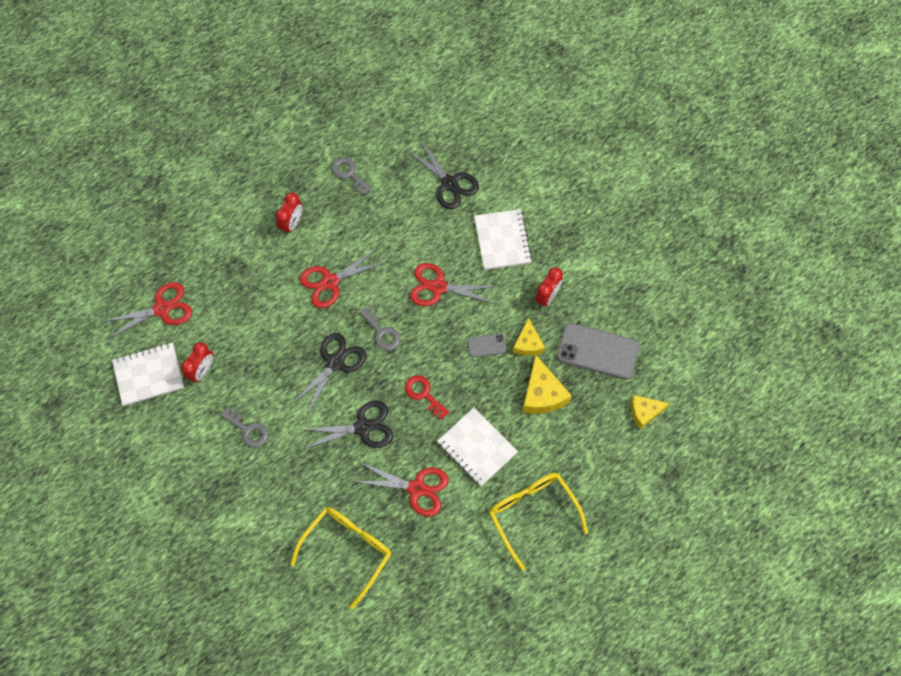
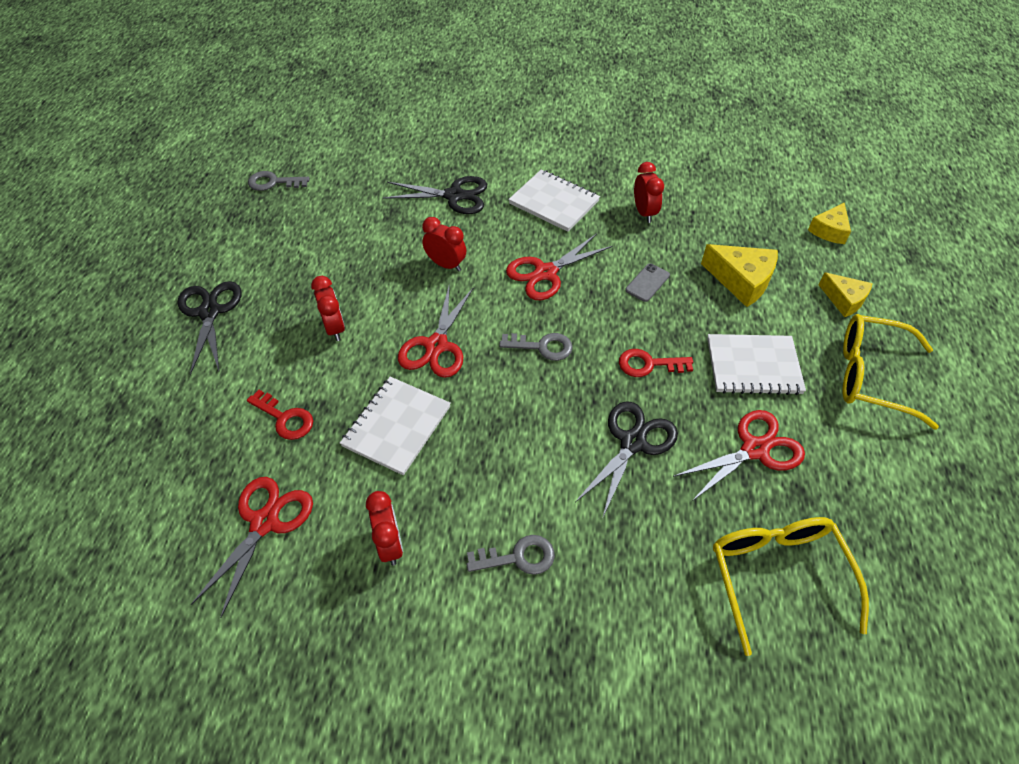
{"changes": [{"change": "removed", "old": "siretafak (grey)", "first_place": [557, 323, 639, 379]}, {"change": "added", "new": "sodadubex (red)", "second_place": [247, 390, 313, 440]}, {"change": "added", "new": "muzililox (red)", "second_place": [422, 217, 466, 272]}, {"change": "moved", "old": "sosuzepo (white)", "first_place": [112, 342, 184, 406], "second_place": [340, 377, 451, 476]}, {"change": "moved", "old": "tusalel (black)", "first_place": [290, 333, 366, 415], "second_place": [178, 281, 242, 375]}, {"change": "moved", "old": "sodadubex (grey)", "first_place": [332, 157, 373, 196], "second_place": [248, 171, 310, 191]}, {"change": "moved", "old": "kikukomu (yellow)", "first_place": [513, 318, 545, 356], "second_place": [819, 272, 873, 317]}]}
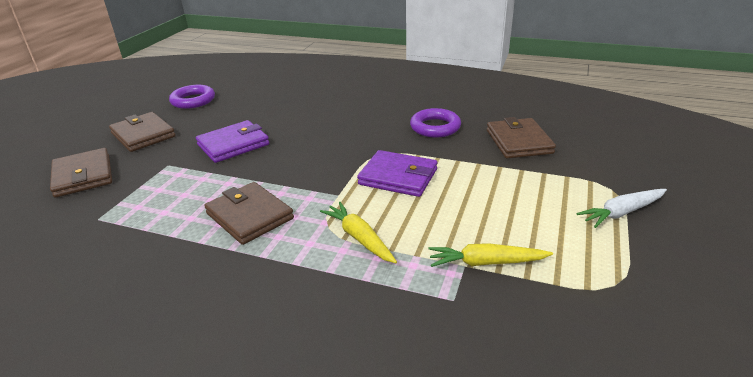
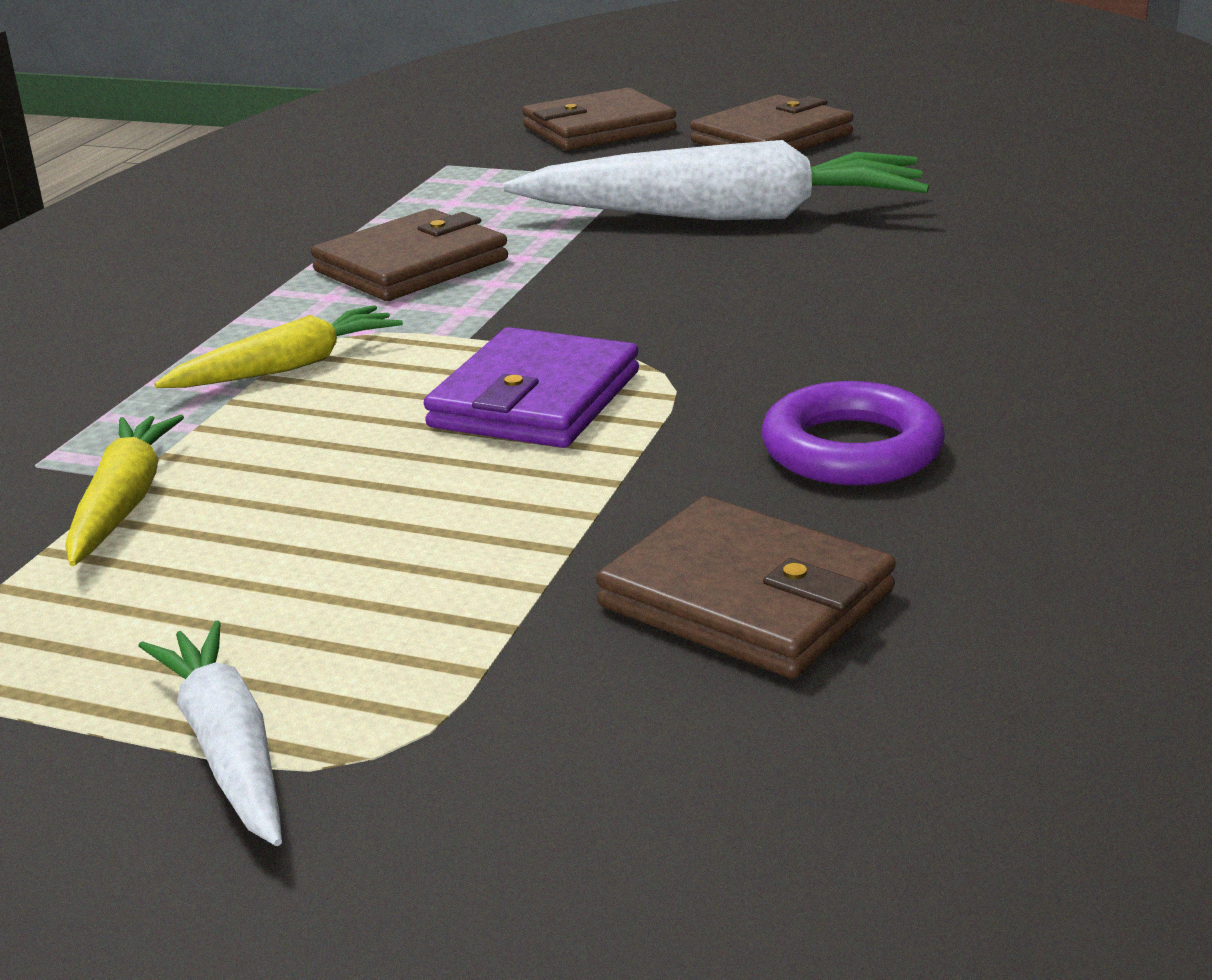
{"changes": [{"change": "removed", "old": "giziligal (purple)", "first_place": [169, 85, 215, 109]}, {"change": "replaced", "old": "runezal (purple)", "new": "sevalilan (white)", "first_place": [196, 120, 269, 163], "second_place": [503, 140, 929, 220]}, {"change": "turned", "old": "runezal (brown)", "first_place": [487, 117, 556, 158], "second_place": [596, 496, 896, 679], "degrees": 45}]}
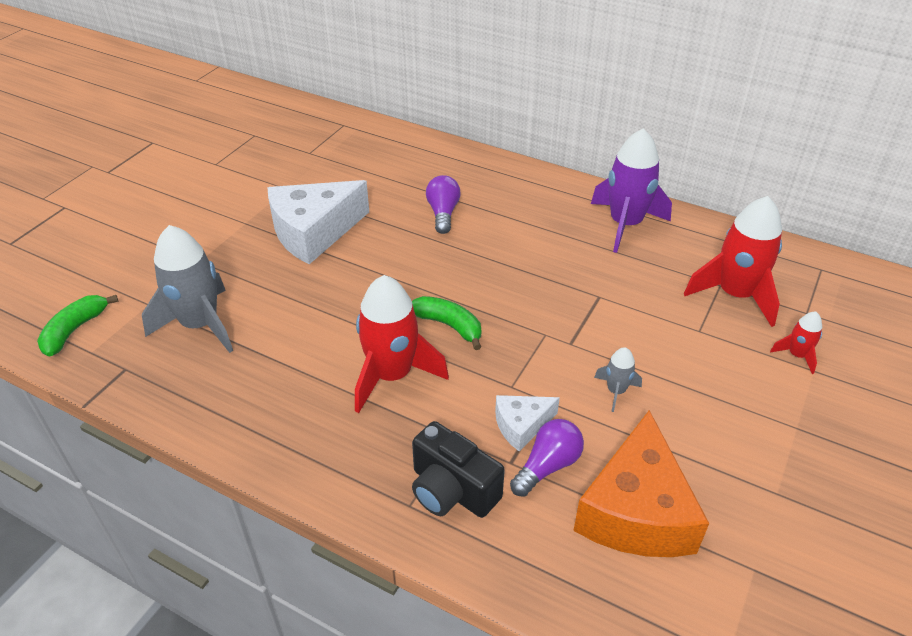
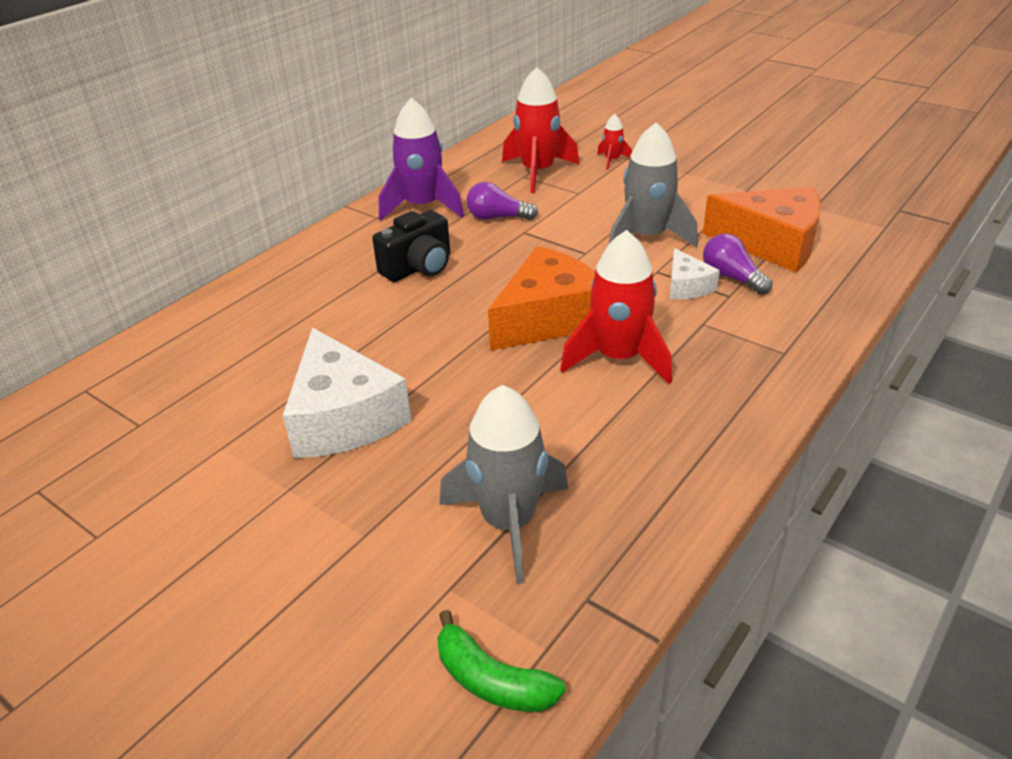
{"changes": [{"change": "moved", "old": "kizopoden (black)", "first_place": [412, 421, 505, 518], "second_place": [372, 210, 450, 282]}, {"change": "moved", "old": "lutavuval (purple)", "first_place": [426, 175, 461, 234], "second_place": [466, 182, 538, 220]}, {"change": "replaced", "old": "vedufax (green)", "new": "kikukomu (orange)", "first_place": [412, 296, 481, 350], "second_place": [488, 246, 595, 351]}, {"change": "resized", "old": "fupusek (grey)", "first_place": [594, 347, 642, 412], "second_place": [609, 123, 698, 248], "factor": 2.13}]}
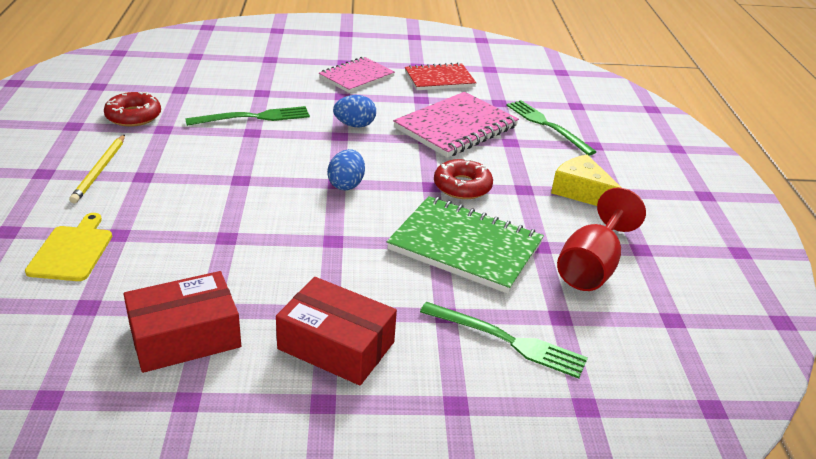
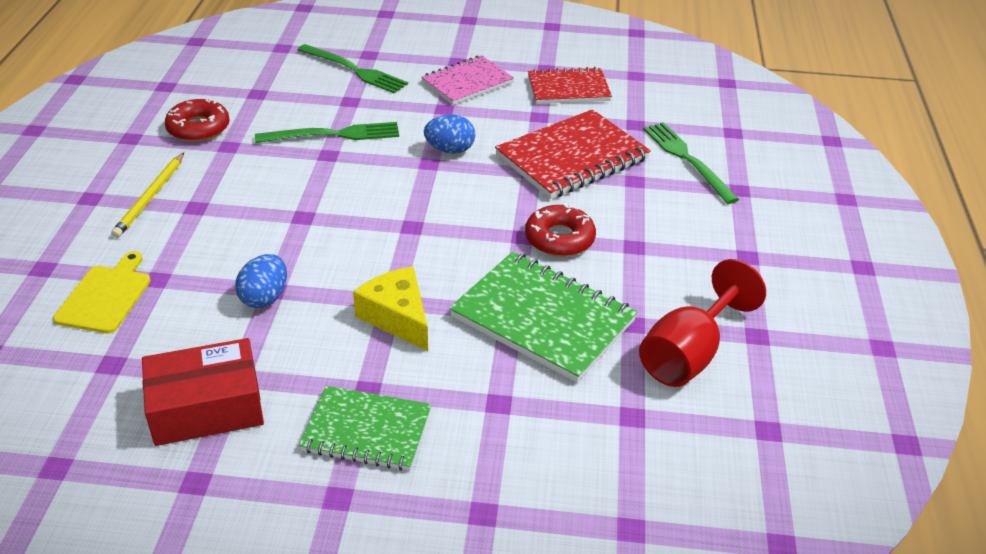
{"changes": [{"change": "moved", "old": "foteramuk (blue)", "first_place": [327, 149, 365, 190], "second_place": [235, 254, 287, 308]}, {"change": "moved", "old": "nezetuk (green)", "first_place": [420, 302, 588, 379], "second_place": [298, 44, 408, 94]}, {"change": "moved", "old": "kikukomu (yellow)", "first_place": [551, 155, 622, 206], "second_place": [353, 267, 428, 351]}, {"change": "replaced", "old": "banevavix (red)", "new": "sosuzepo (green)", "first_place": [276, 277, 397, 385], "second_place": [299, 386, 432, 471]}, {"change": "recoloured", "old": "sosuzepo (pink)", "new": "sosuzepo (red)", "first_place": [393, 92, 519, 158], "second_place": [495, 109, 651, 199]}]}
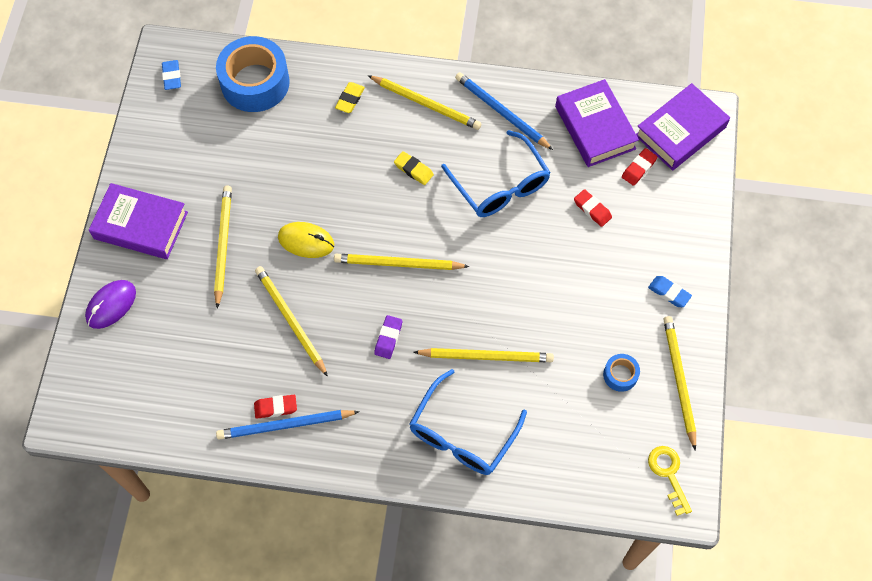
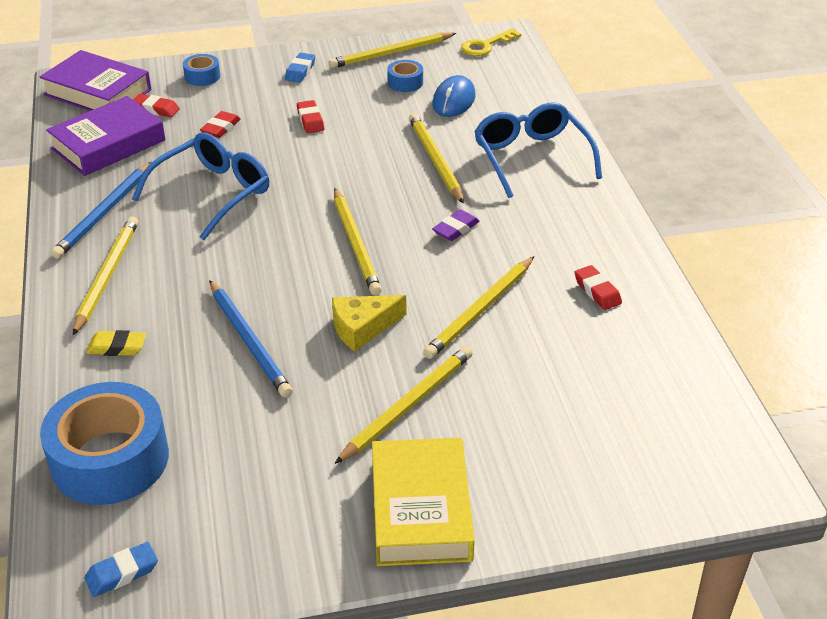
{"changes": [{"change": "removed", "old": "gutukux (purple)", "first_place": [85, 280, 136, 329]}, {"change": "removed", "old": "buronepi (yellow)", "first_place": [394, 151, 434, 185]}, {"change": "added", "new": "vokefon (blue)", "second_place": [183, 54, 220, 86]}, {"change": "added", "new": "buronepi (red)", "second_place": [297, 100, 324, 133]}, {"change": "added", "new": "gutukux (blue)", "second_place": [432, 75, 476, 117]}, {"change": "moved", "old": "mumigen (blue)", "first_place": [216, 410, 360, 440], "second_place": [209, 280, 293, 398]}, {"change": "replaced", "old": "gutukux (yellow)", "new": "kikukomu (yellow)", "first_place": [278, 222, 334, 258], "second_place": [332, 295, 406, 351]}, {"change": "recoloured", "old": "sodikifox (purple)", "new": "sodikifox (yellow)", "first_place": [89, 183, 188, 259], "second_place": [372, 438, 475, 566]}, {"change": "turned", "old": "mumigen (yellow)", "first_place": [214, 186, 232, 308], "second_place": [335, 346, 473, 464], "degrees": 150}, {"change": "turned", "old": "buronepi (purple)", "first_place": [374, 315, 402, 359], "second_place": [432, 209, 480, 241], "degrees": -45}, {"change": "turned", "old": "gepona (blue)", "first_place": [409, 369, 527, 475], "second_place": [474, 102, 602, 198], "degrees": -120}]}
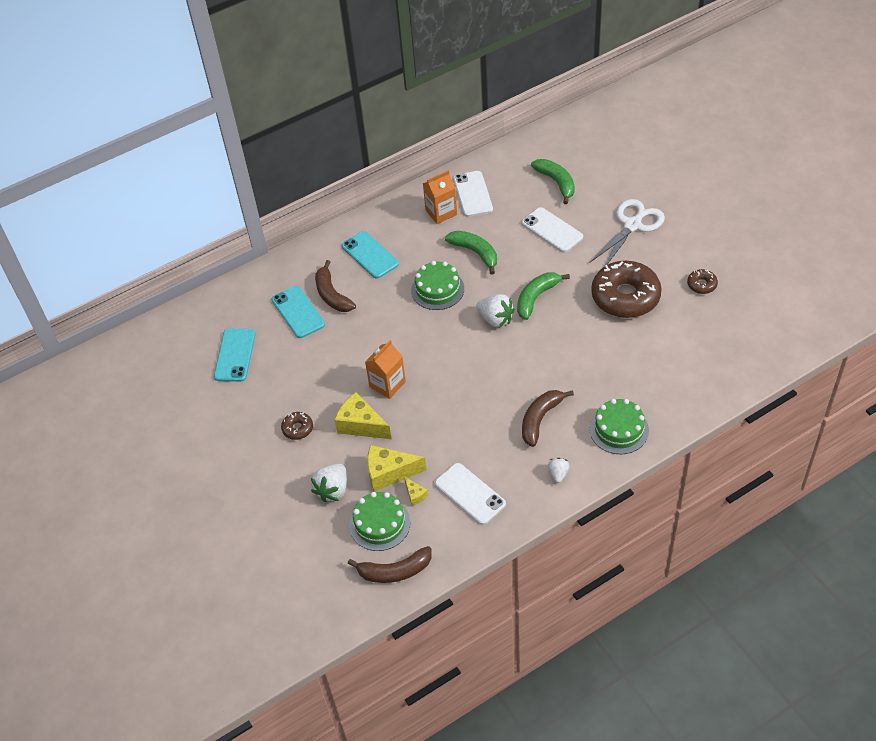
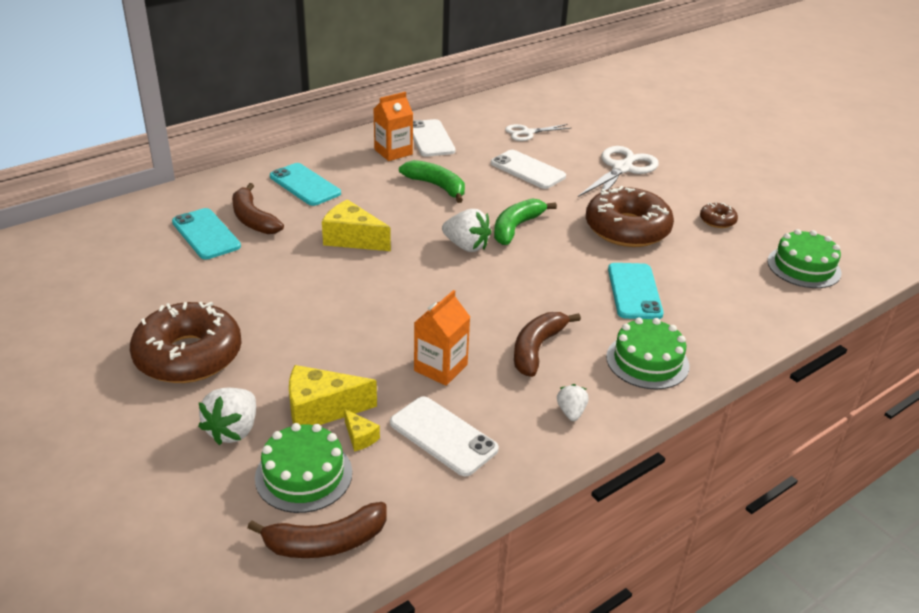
{"changes": [{"change": "moved", "old": "siretafak (turquoise)", "first_place": [214, 329, 255, 382], "second_place": [608, 263, 663, 319]}, {"change": "moved", "old": "kikukomu (yellow)", "first_place": [335, 392, 392, 439], "second_place": [322, 199, 391, 251]}, {"change": "moved", "old": "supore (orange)", "first_place": [365, 340, 406, 399], "second_place": [414, 290, 470, 386]}, {"change": "moved", "old": "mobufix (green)", "first_place": [411, 261, 464, 310], "second_place": [767, 229, 841, 288]}, {"change": "replaced", "old": "vedufax (green)", "new": "tusalel (white)", "first_place": [531, 159, 575, 204], "second_place": [505, 124, 571, 141]}, {"change": "resized", "old": "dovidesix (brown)", "first_place": [281, 412, 313, 440], "second_place": [130, 302, 242, 383], "factor": 2.3}]}
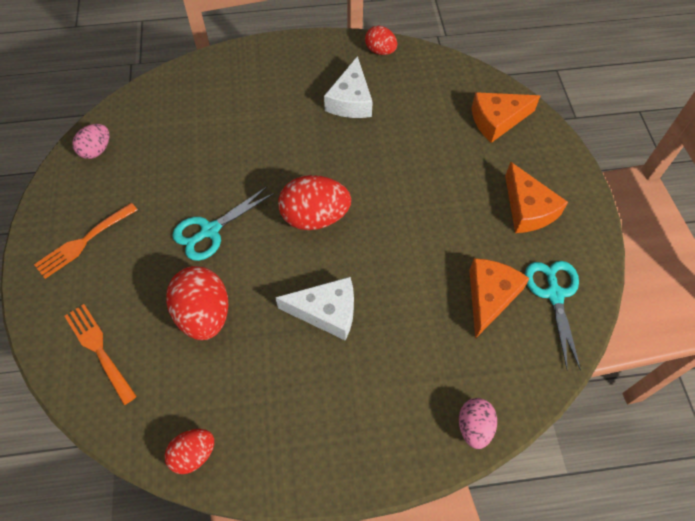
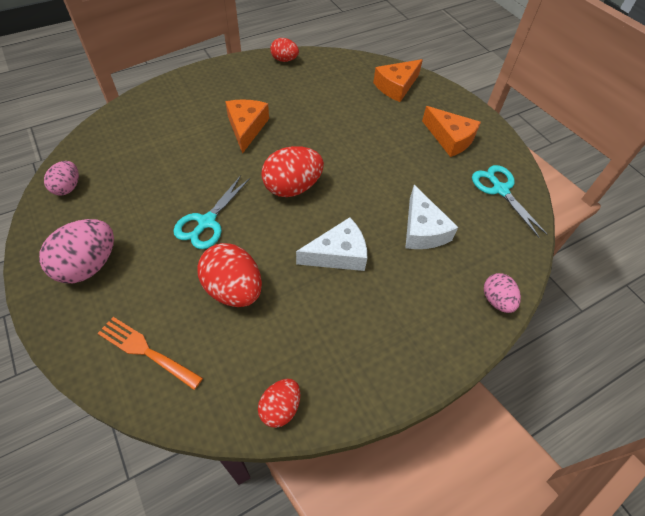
{"changes": [{"change": "moved", "old": "kikukomu (white)", "first_place": [324, 56, 373, 118], "second_place": [405, 185, 458, 249]}, {"change": "moved", "old": "kikukomu (orange)", "first_place": [469, 258, 530, 339], "second_place": [225, 99, 269, 154]}, {"change": "replaced", "old": "nezetuk (orange)", "new": "foteramuk (pink)", "first_place": [34, 203, 137, 279], "second_place": [39, 219, 114, 283]}]}
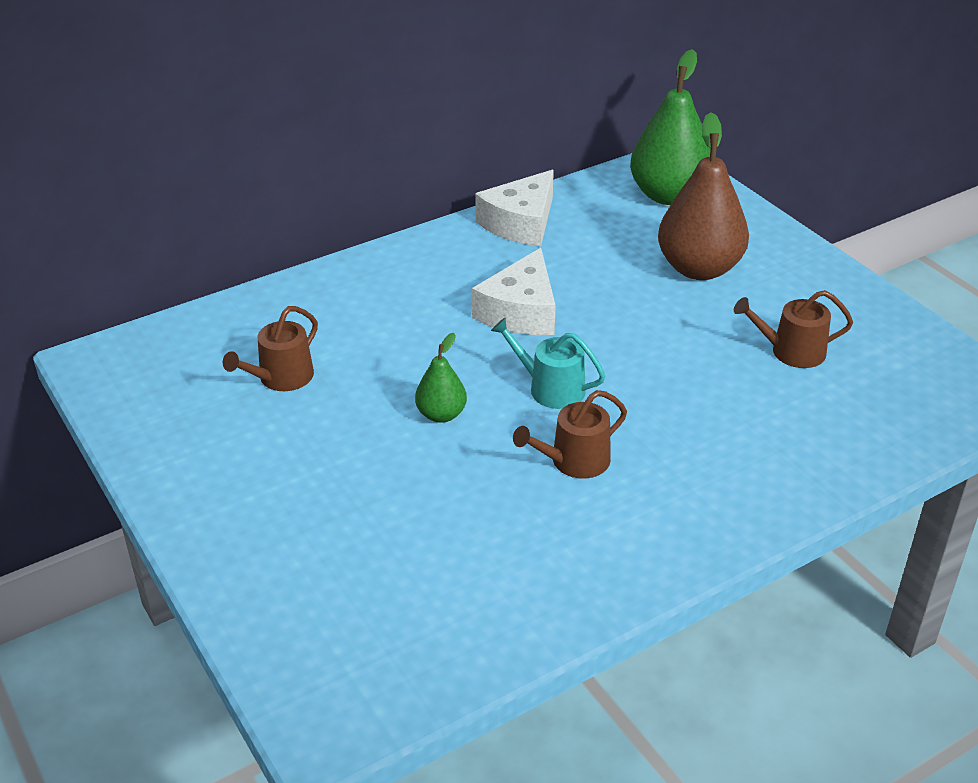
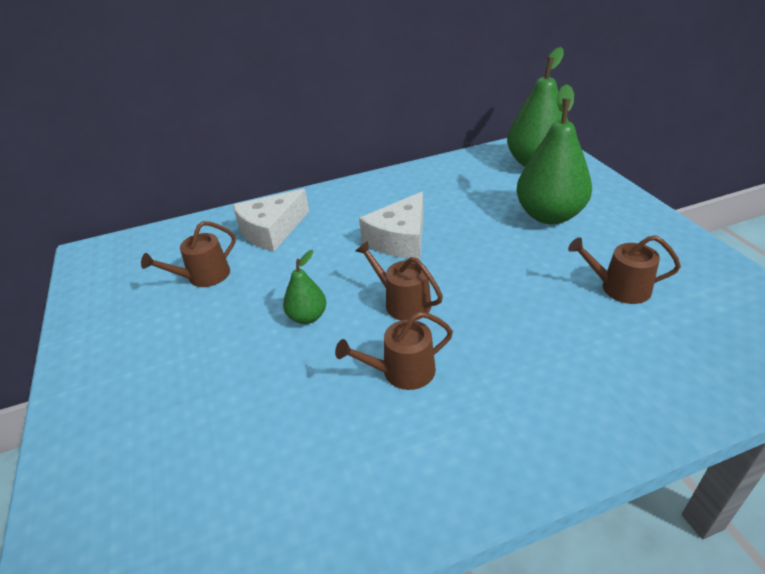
{"changes": [{"change": "moved", "old": "kikukomu (white)", "first_place": [475, 170, 554, 246], "second_place": [233, 189, 309, 252]}, {"change": "recoloured", "old": "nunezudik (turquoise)", "new": "nunezudik (brown)", "first_place": [491, 318, 605, 409], "second_place": [356, 241, 443, 320]}, {"change": "recoloured", "old": "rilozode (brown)", "new": "rilozode (green)", "first_place": [658, 112, 749, 280], "second_place": [516, 84, 592, 224]}]}
